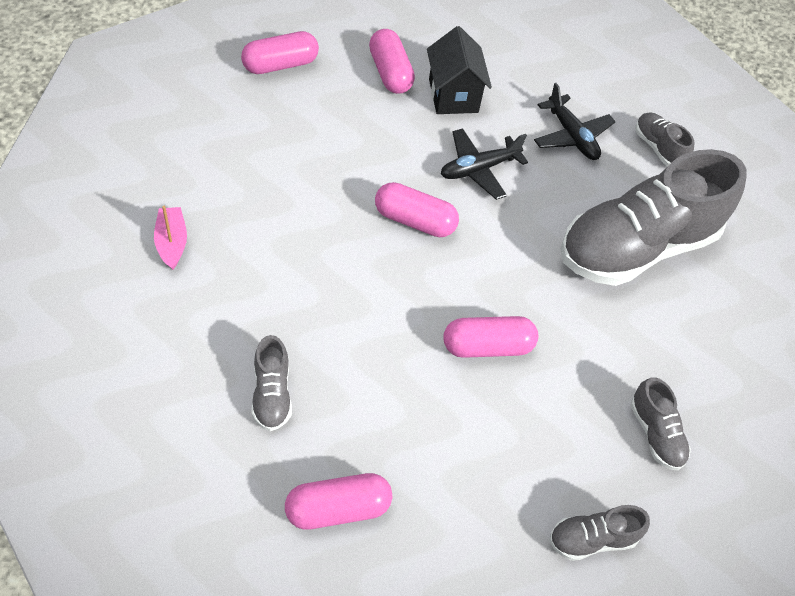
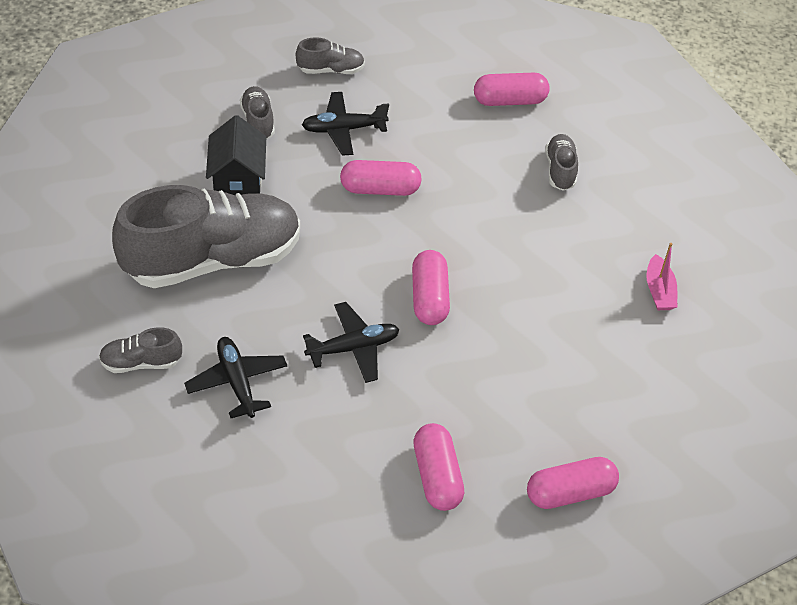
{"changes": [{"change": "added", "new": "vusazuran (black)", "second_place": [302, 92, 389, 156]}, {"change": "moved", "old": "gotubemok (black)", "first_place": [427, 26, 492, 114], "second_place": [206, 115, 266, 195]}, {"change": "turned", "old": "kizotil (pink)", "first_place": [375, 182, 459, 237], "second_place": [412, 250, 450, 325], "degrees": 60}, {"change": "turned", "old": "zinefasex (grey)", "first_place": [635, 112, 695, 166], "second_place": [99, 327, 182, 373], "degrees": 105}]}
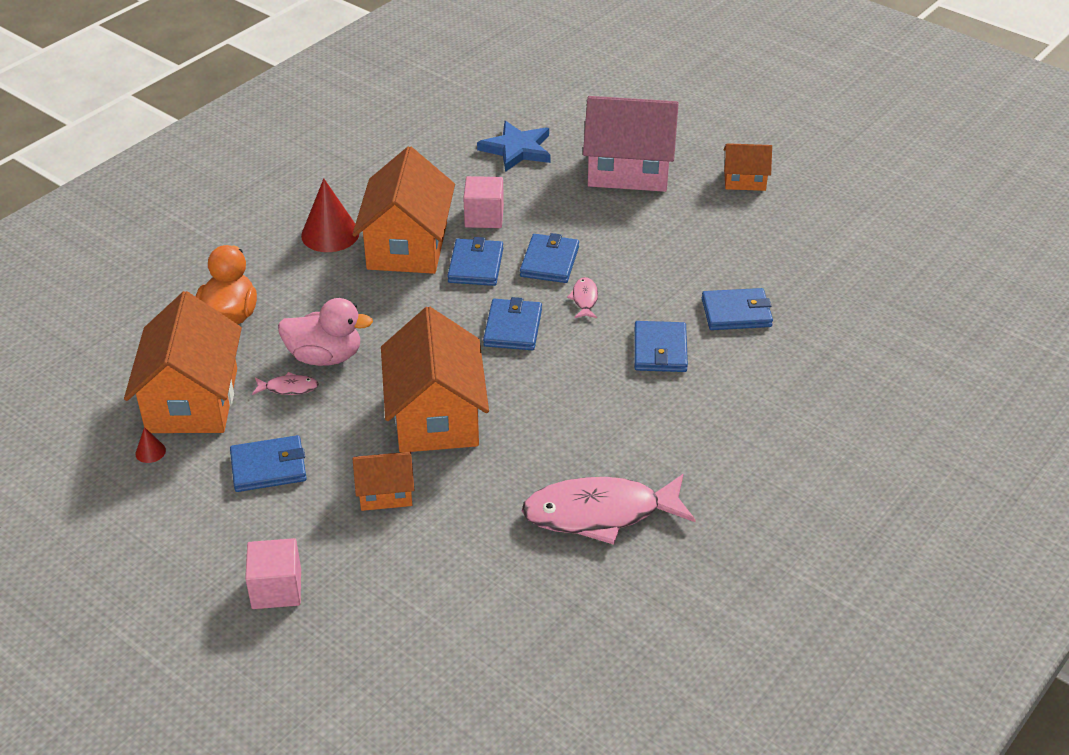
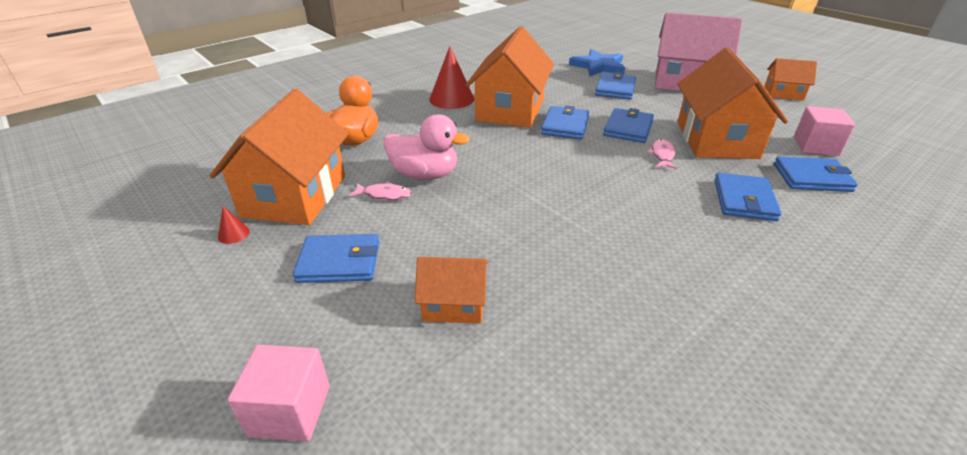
{"changes": [{"change": "removed", "old": "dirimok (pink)", "first_place": [522, 474, 696, 545]}, {"change": "moved", "old": "gotubemok (orange)", "first_place": [381, 307, 489, 452], "second_place": [677, 48, 788, 159]}, {"change": "moved", "old": "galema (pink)", "first_place": [463, 176, 504, 228], "second_place": [794, 106, 855, 156]}, {"change": "moved", "old": "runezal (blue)", "first_place": [483, 297, 542, 350], "second_place": [595, 72, 636, 100]}]}
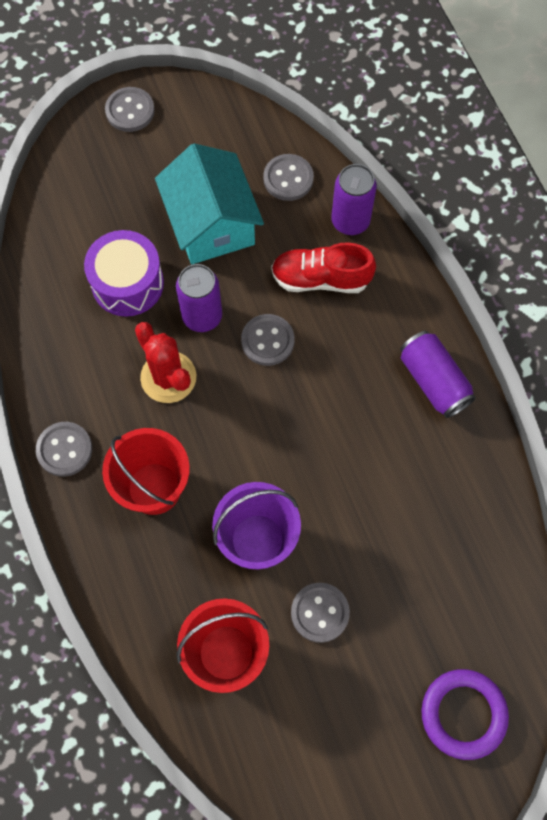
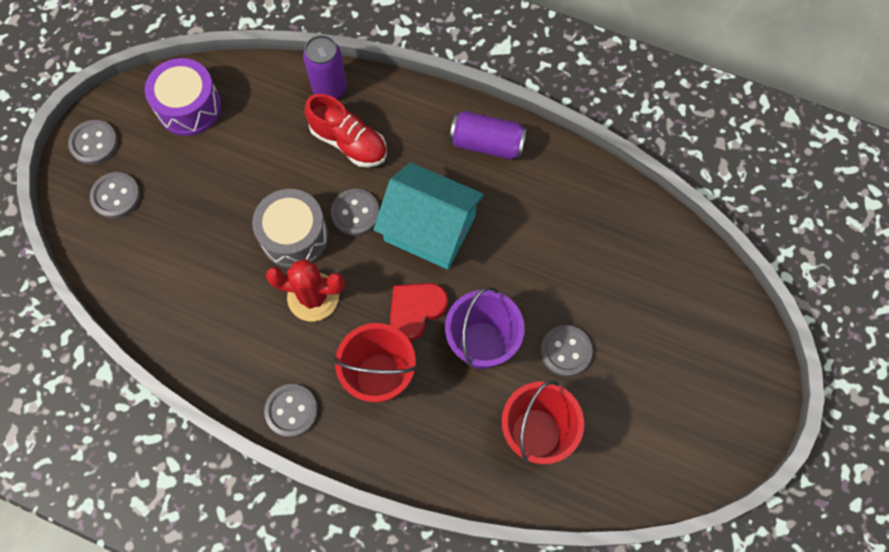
{"changes": [{"change": "removed", "old": "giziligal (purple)", "first_place": [421, 669, 509, 760]}, {"change": "added", "new": "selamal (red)", "second_place": [390, 283, 448, 341]}, {"change": "moved", "old": "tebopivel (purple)", "first_place": [84, 230, 164, 317], "second_place": [145, 58, 221, 136]}, {"change": "moved", "old": "gotubemok (turquoise)", "first_place": [155, 143, 264, 264], "second_place": [373, 162, 484, 269]}, {"change": "moved", "old": "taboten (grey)", "first_place": [263, 154, 314, 201], "second_place": [90, 172, 140, 219]}, {"change": "replaced", "old": "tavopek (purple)", "new": "tebopivel (grey)", "first_place": [176, 264, 222, 332], "second_place": [252, 189, 328, 268]}, {"change": "turned", "old": "zinefasex (red)", "first_place": [271, 242, 376, 293], "second_place": [305, 94, 387, 167], "degrees": -105}]}
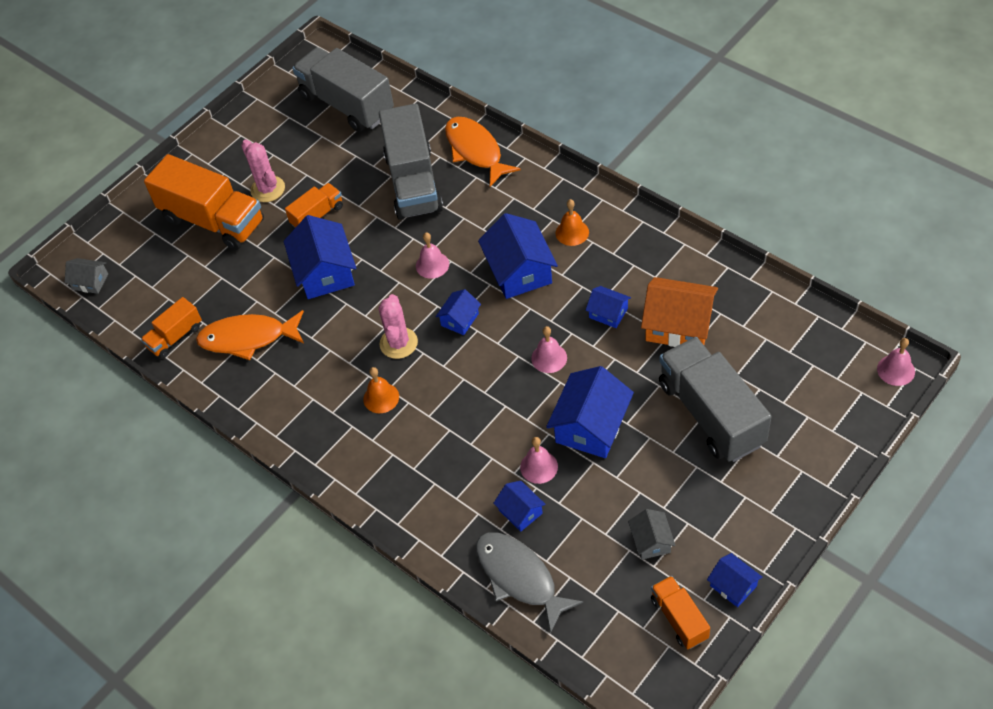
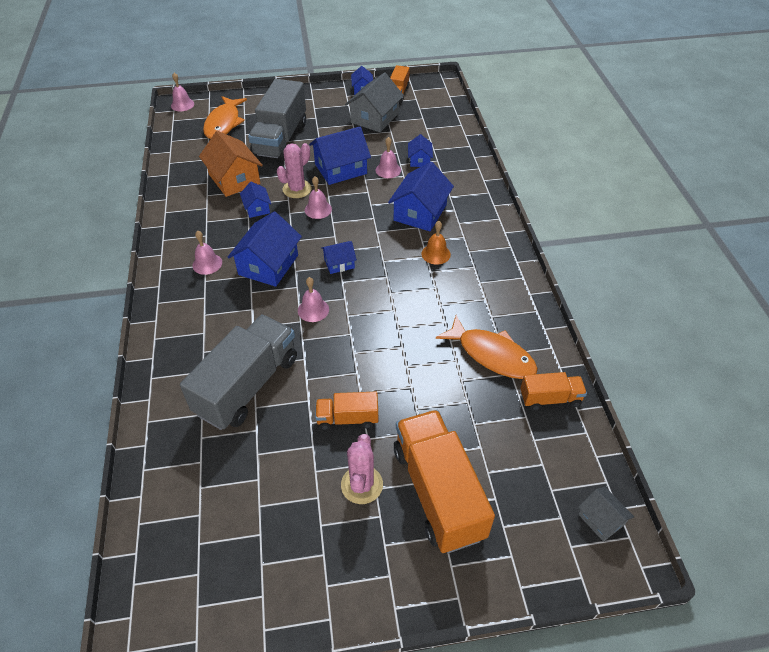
{"changes": [{"change": "removed", "old": "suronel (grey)", "first_place": [292, 47, 394, 132]}, {"change": "removed", "old": "dirimok (grey)", "first_place": [476, 532, 583, 634]}, {"change": "moved", "old": "gotubemok (blue)", "first_place": [284, 215, 356, 299], "second_place": [388, 162, 454, 231]}, {"change": "moved", "old": "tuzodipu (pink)", "first_place": [378, 294, 418, 359], "second_place": [277, 143, 312, 198]}, {"change": "moved", "old": "dirimok (orange)", "first_place": [445, 117, 521, 187], "second_place": [203, 96, 247, 139]}, {"change": "recoloured", "old": "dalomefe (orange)", "new": "dalomefe (pink)", "first_place": [556, 199, 589, 246], "second_place": [192, 231, 222, 275]}, {"change": "resized", "old": "gotubemok (grey)", "first_place": [628, 509, 676, 560], "second_place": [345, 72, 404, 132], "factor": 1.87}]}
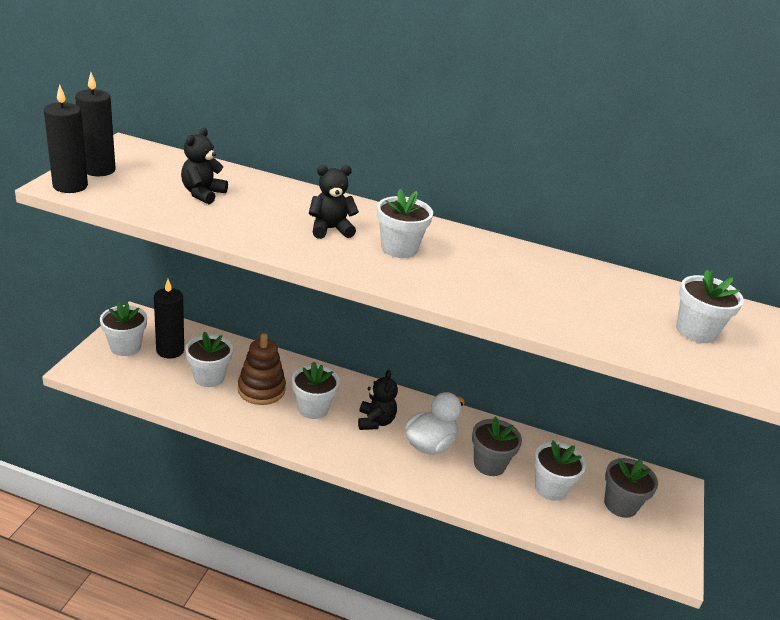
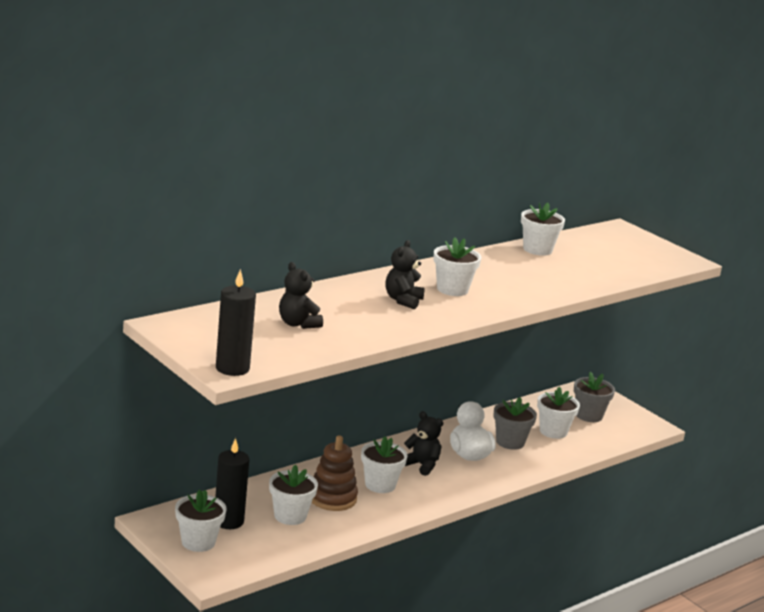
{"changes": [{"change": "removed", "old": "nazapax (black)", "first_place": [75, 73, 116, 176]}, {"change": "moved", "old": "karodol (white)", "first_place": [676, 270, 744, 343], "second_place": [521, 203, 565, 256]}]}
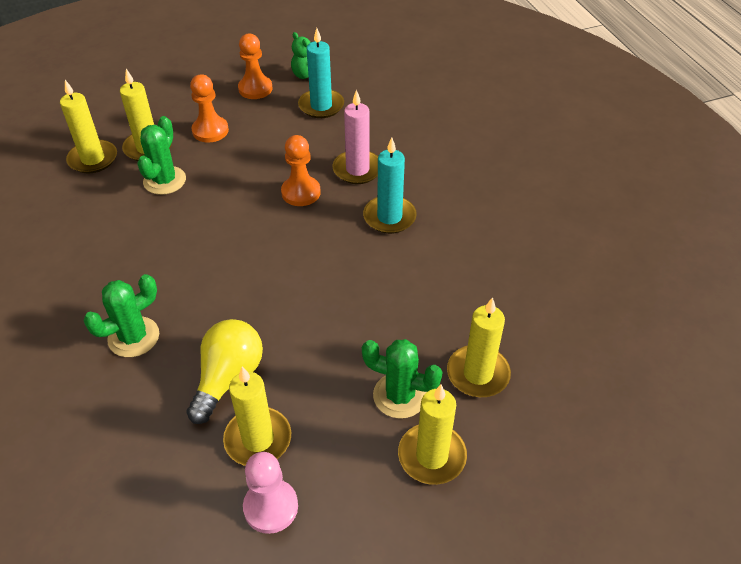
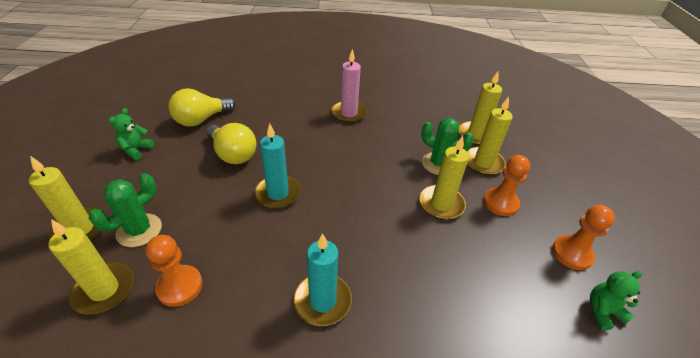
{"changes": [{"change": "removed", "old": "tuzodipu (green)", "first_place": [84, 274, 159, 357]}, {"change": "added", "new": "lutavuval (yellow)", "second_place": [168, 88, 235, 127]}, {"change": "moved", "old": "nazapax (yellow)", "first_place": [223, 367, 291, 466], "second_place": [420, 136, 469, 219]}, {"change": "moved", "old": "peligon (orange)", "first_place": [281, 135, 321, 206], "second_place": [146, 235, 203, 307]}, {"change": "moved", "old": "nazapax (turquoise)", "first_place": [298, 28, 344, 118], "second_place": [254, 123, 301, 208]}, {"change": "moved", "old": "nazapax (pink)", "first_place": [333, 90, 378, 184], "second_place": [331, 49, 367, 123]}, {"change": "replaced", "old": "peligon (pink)", "new": "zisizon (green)", "first_place": [243, 452, 298, 534], "second_place": [109, 108, 154, 160]}]}
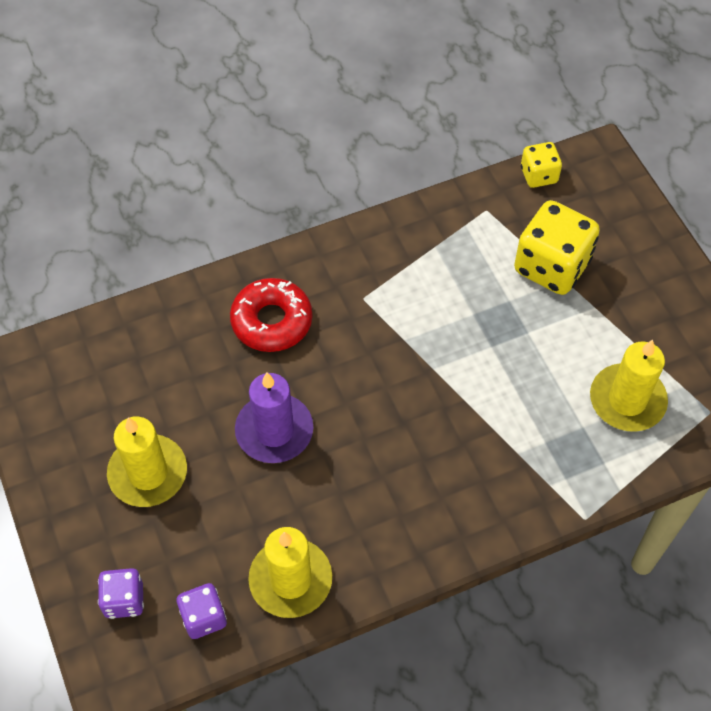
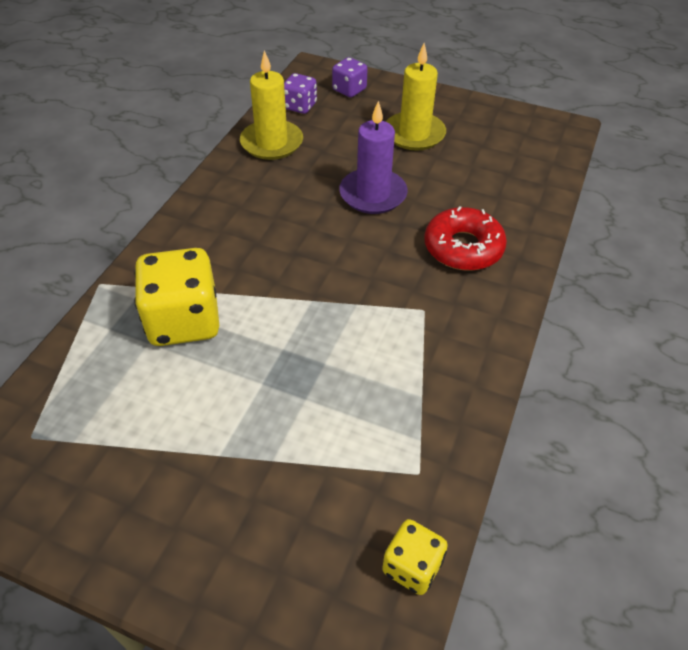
{"changes": [{"change": "removed", "old": "nazapax (yellow)", "first_place": [590, 340, 668, 432]}, {"change": "moved", "old": "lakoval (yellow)", "first_place": [514, 200, 600, 295], "second_place": [134, 248, 219, 346]}]}
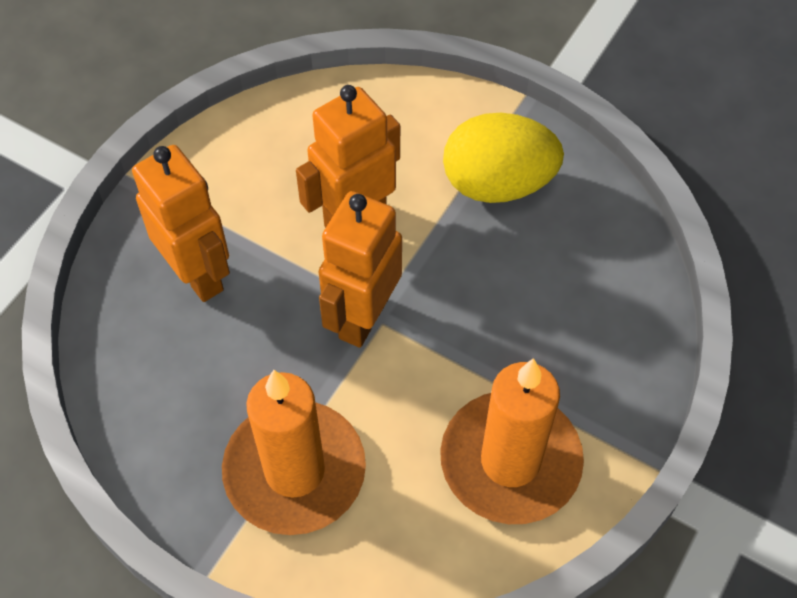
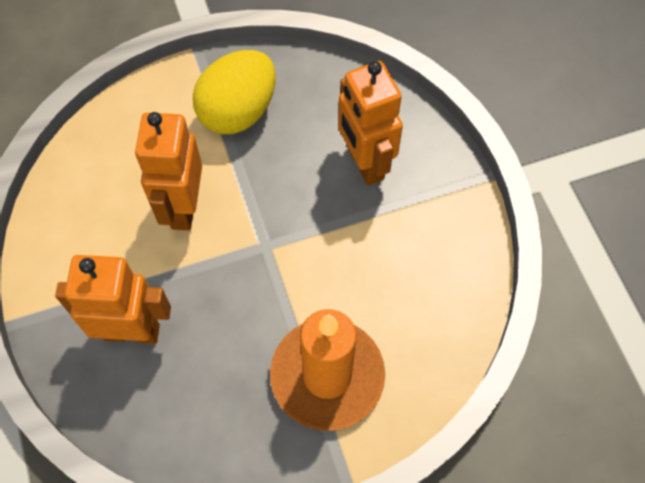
{"changes": [{"change": "removed", "old": "nazapax (orange)", "first_place": [440, 358, 584, 524]}, {"change": "moved", "old": "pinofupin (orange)", "first_place": [319, 191, 402, 348], "second_place": [338, 61, 403, 185]}]}
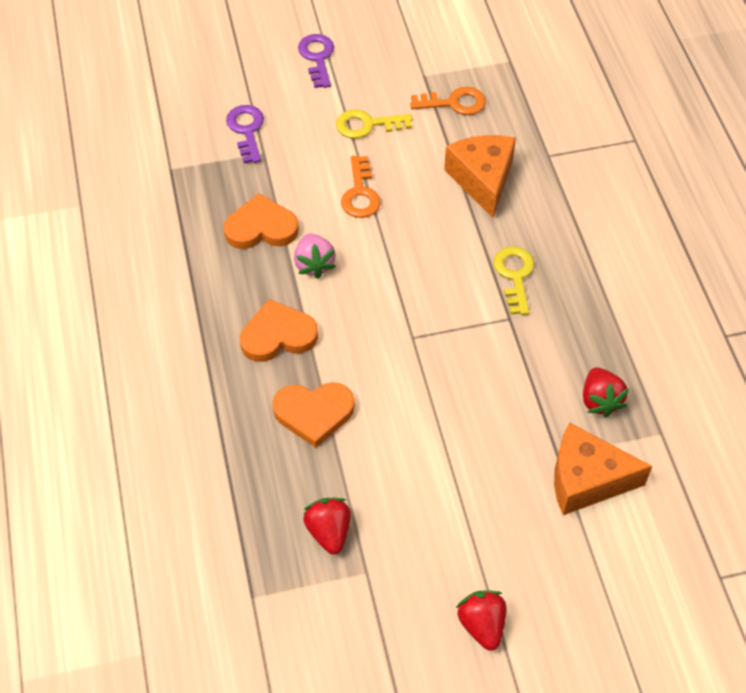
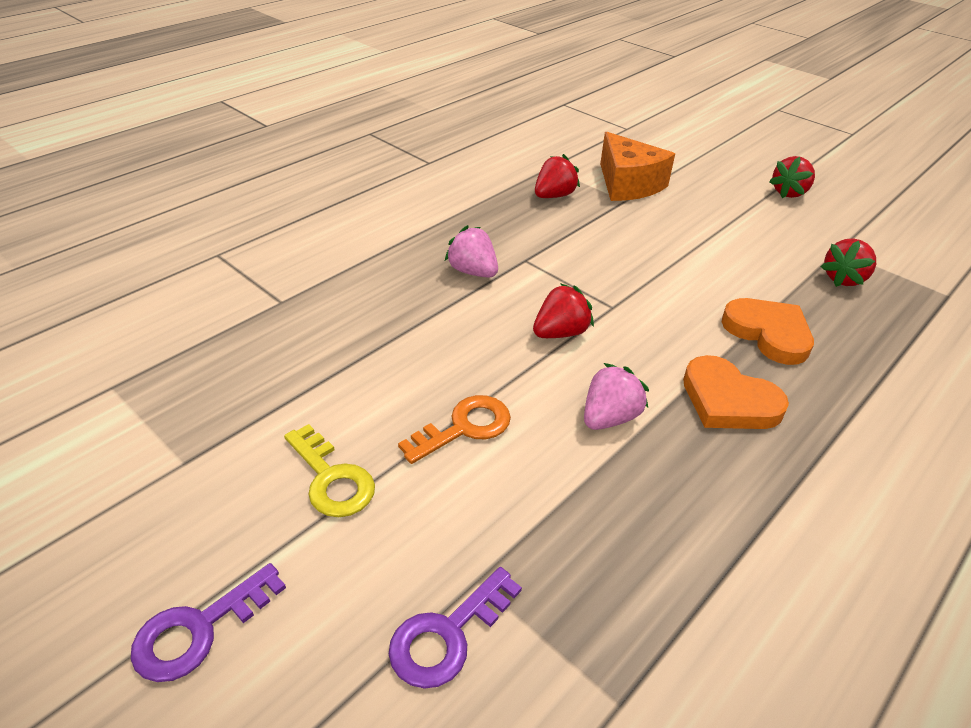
{"changes": [{"change": "removed", "old": "selamal (orange)", "first_place": [223, 193, 299, 249]}, {"change": "removed", "old": "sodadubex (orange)", "first_place": [410, 87, 486, 115]}, {"change": "removed", "old": "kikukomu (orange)", "first_place": [444, 135, 516, 218]}, {"change": "added", "new": "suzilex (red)", "second_place": [533, 283, 594, 338]}, {"change": "replaced", "old": "sodadubex (yellow)", "new": "suzilex (pink)", "first_place": [493, 246, 534, 315], "second_place": [445, 225, 498, 278]}]}
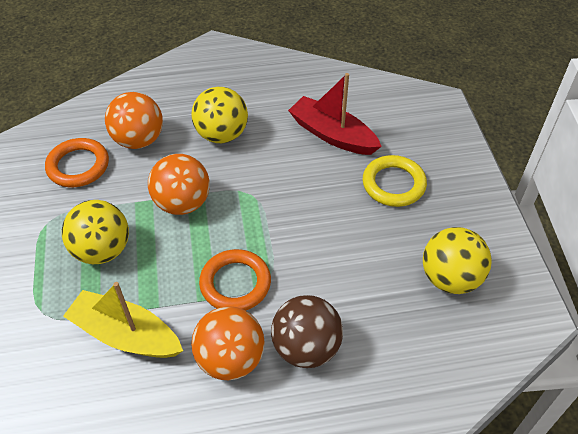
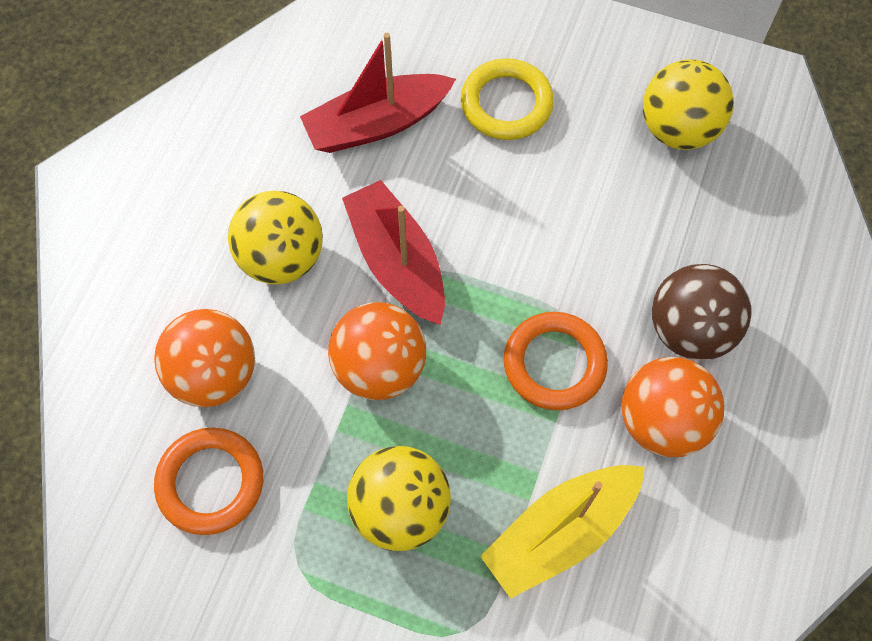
{"changes": [{"change": "added", "new": "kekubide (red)", "second_place": [342, 180, 445, 325]}]}
